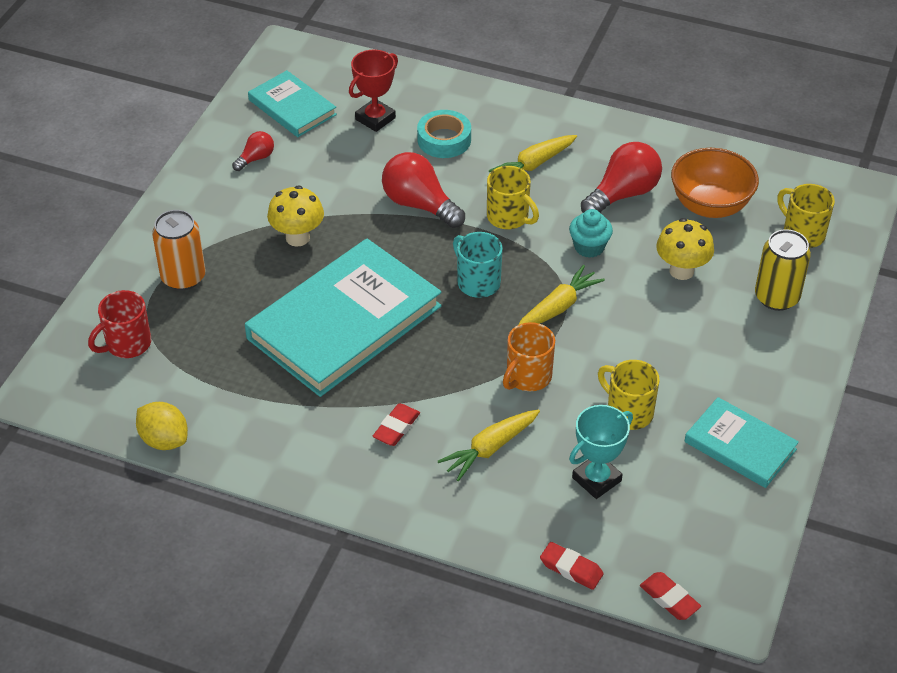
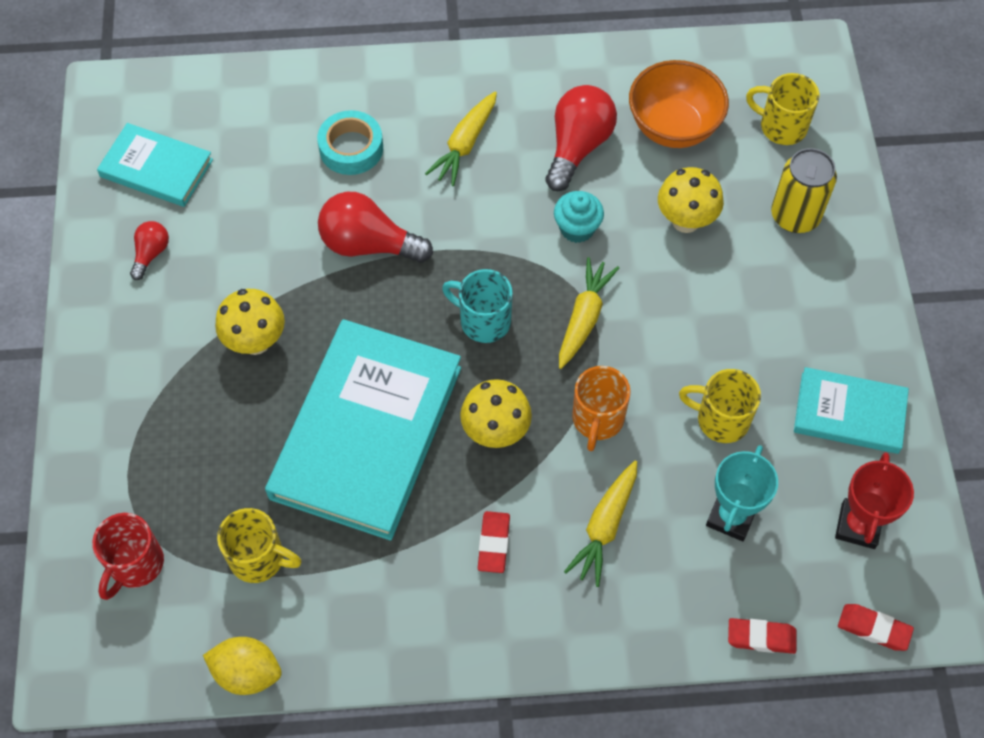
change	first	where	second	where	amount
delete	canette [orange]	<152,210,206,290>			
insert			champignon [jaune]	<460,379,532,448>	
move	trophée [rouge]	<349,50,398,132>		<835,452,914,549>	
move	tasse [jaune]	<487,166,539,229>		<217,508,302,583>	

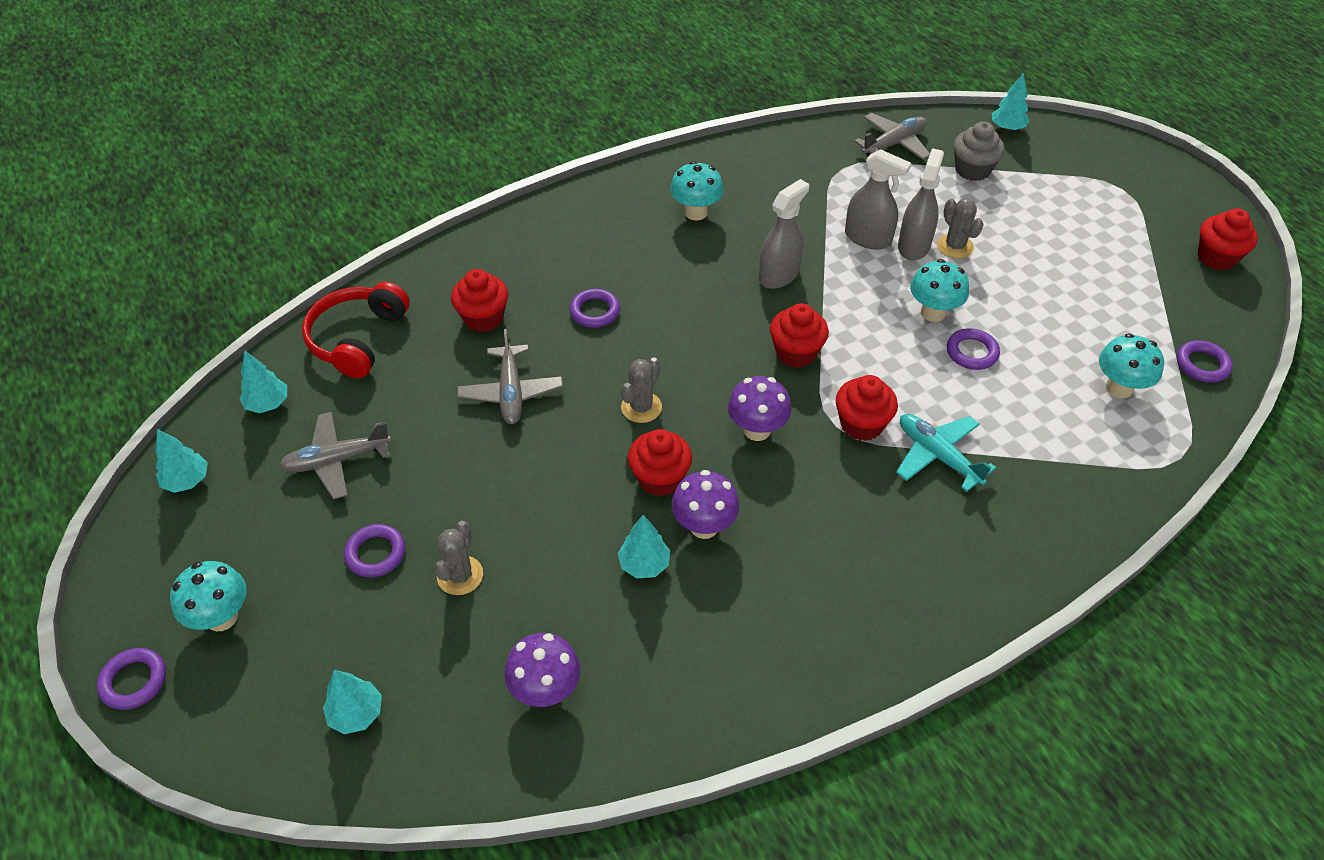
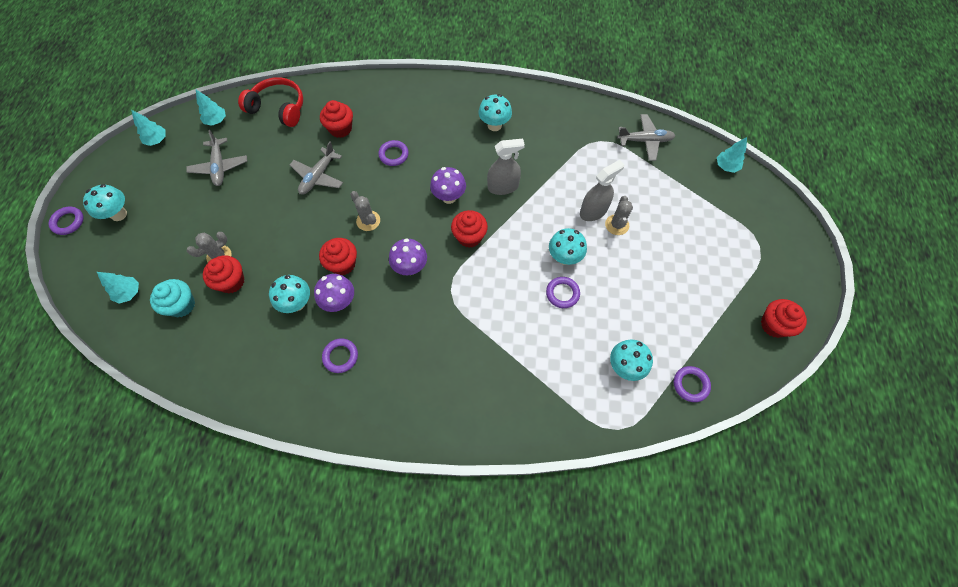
change	first	where	second	where	amount
delete	vaporisateur [gris]	<845,149,911,250>			
delete	avion [turquoise]	<896,414,996,492>			
delete	muffin [gris]	<953,122,1004,181>			
insert			muffin [turquoise]	<150,279,195,317>	
move	anneau [violet]	<344,524,405,578>		<322,338,358,373>	
move	champignon [violet]	<504,633,580,707>		<430,167,466,204>	
move	muffin [rouge]	<836,375,898,441>		<203,255,244,293>	
replace	arbre [turquoise]	<618,515,670,578>	champignon [turquoise]	<269,275,310,313>	
rotate	avion [gris]	<279,412,391,499>		<186,130,247,186>	120 degrees counterclockwise
rotate	casque audio [rouge]	<302,282,410,379>		<238,77,303,127>	60 degrees clockwise
rotate	cactus [gris]	<621,357,662,423>		<350,191,380,231>	75 degrees clockwise

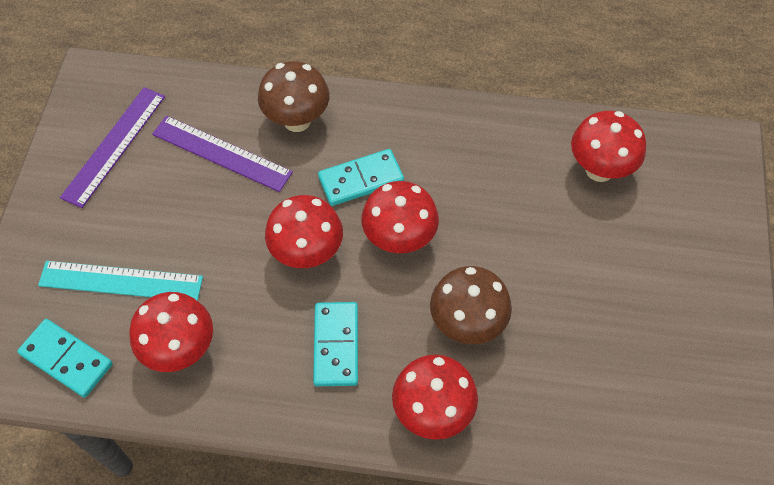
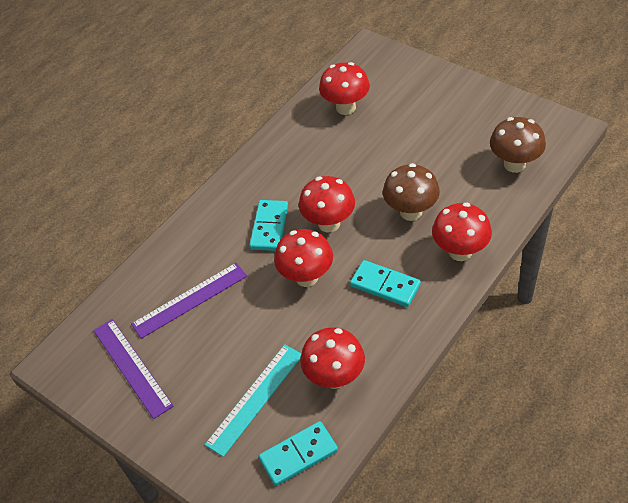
change	first	where	second	where	amount
move	champignon [marron]	<258,61,330,132>		<490,117,546,173>	

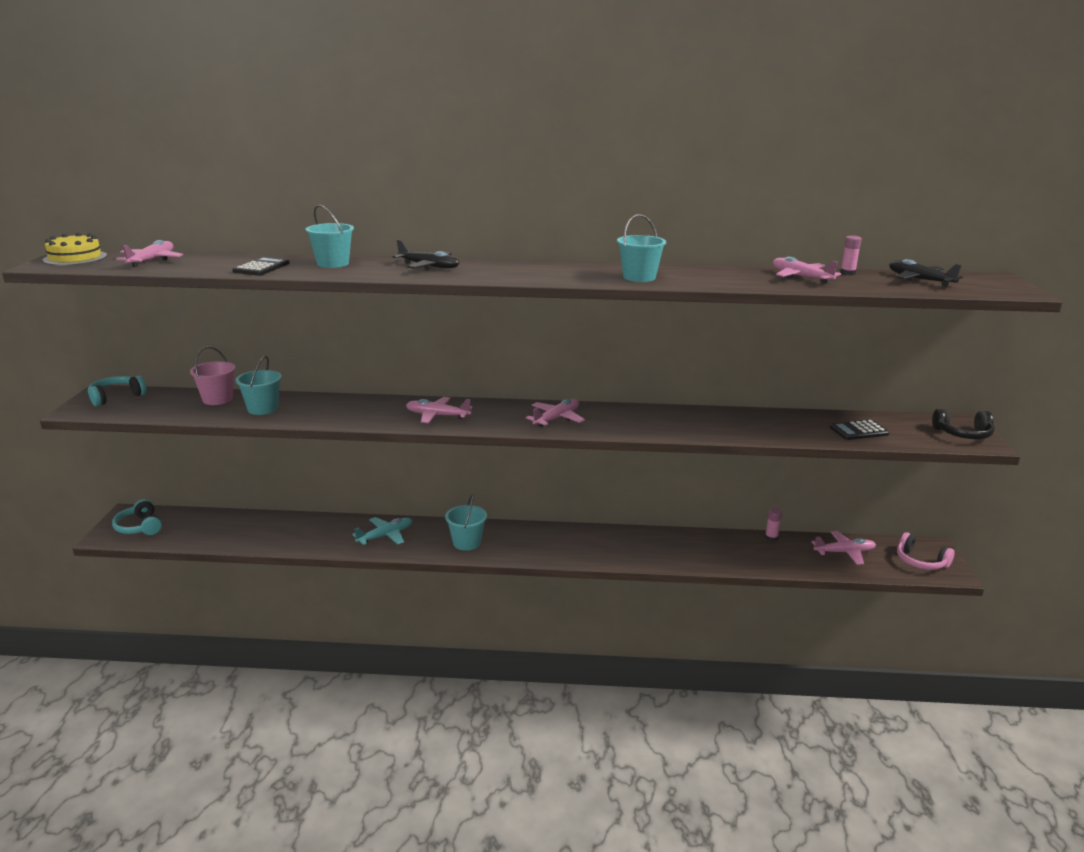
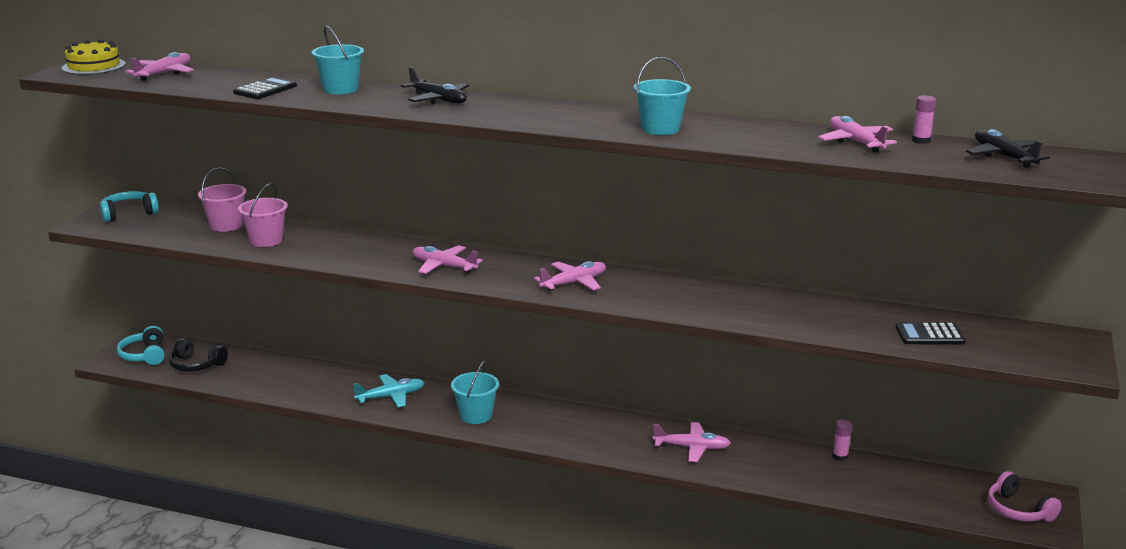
change	first	where	second	where	amount
move	avion [rose]	<812,531,876,565>		<653,422,731,462>	
move	casque audio [noir]	<932,409,995,439>		<169,338,228,372>	
recolor	seau [turquoise]	<235,356,282,415>	seau [rose]	<238,183,288,247>	

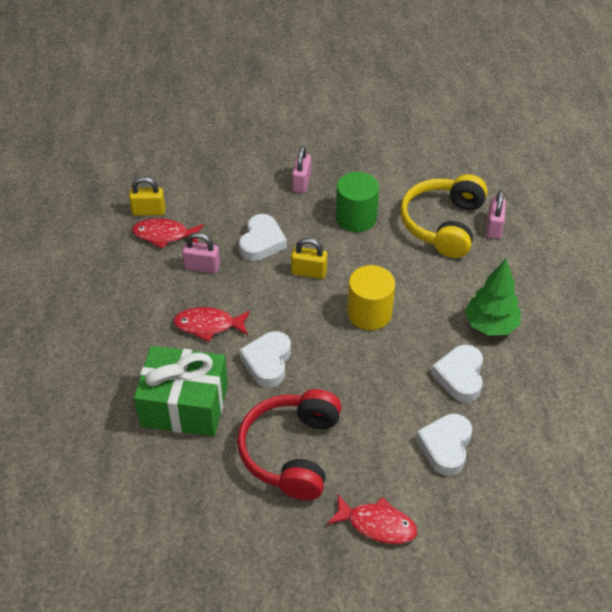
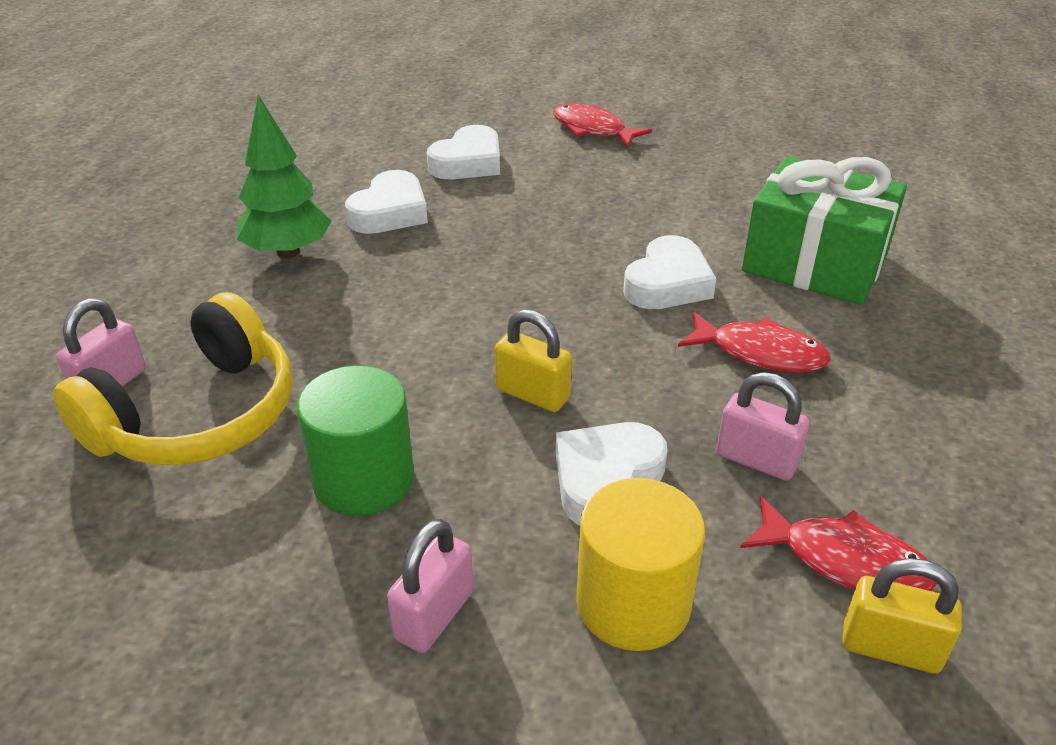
change	first	where	second	where	amount
delete	casque audio [rouge]	<237,389,342,500>			
move	cylindre [jaune]	<347,265,395,330>		<576,478,705,651>	

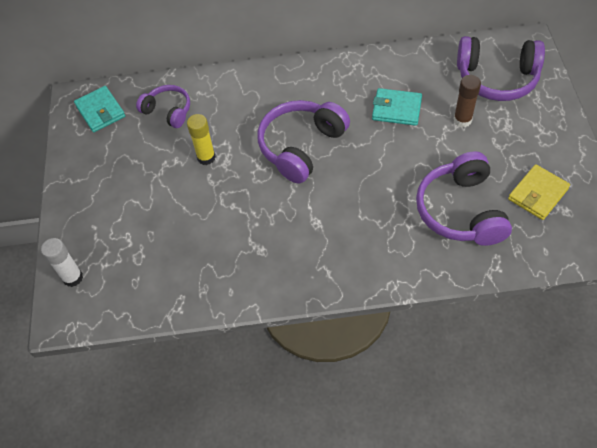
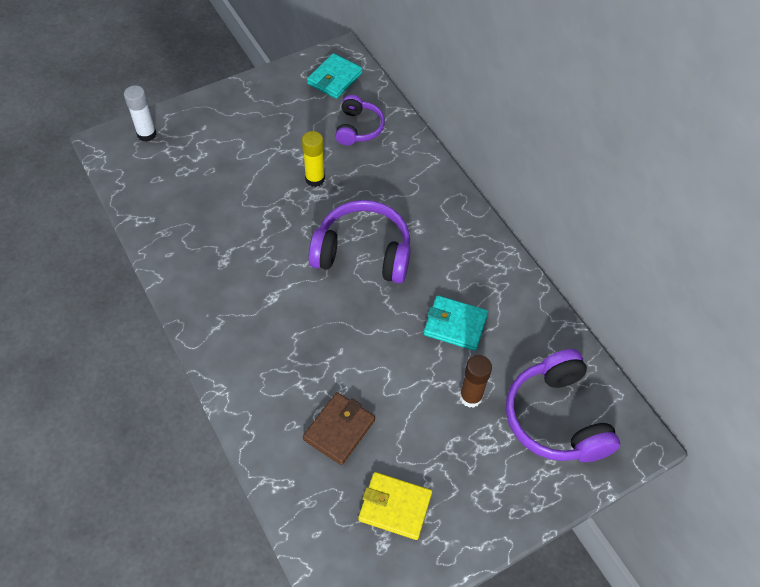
change	first	where	second	where	amount
replace	casque audio [violet]	<416,151,512,246>	portefeuille [marron]	<303,392,375,465>	
rotate	portefeuille [turquoise]	<372,88,422,126>		<424,296,488,351>	60 degrees counterclockwise

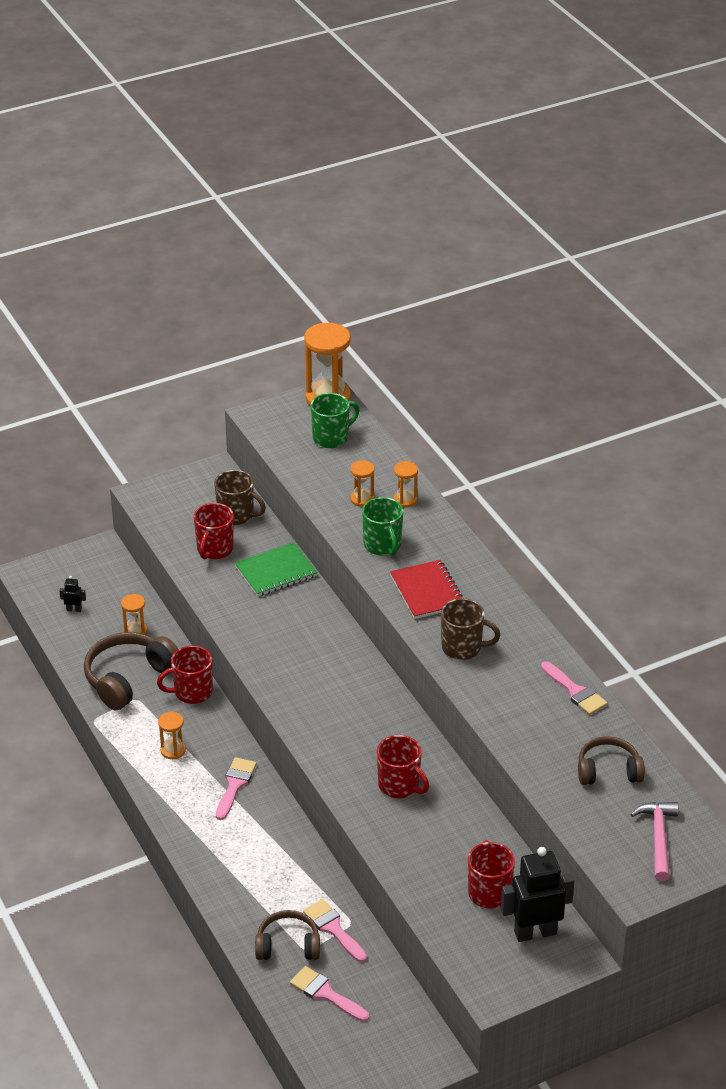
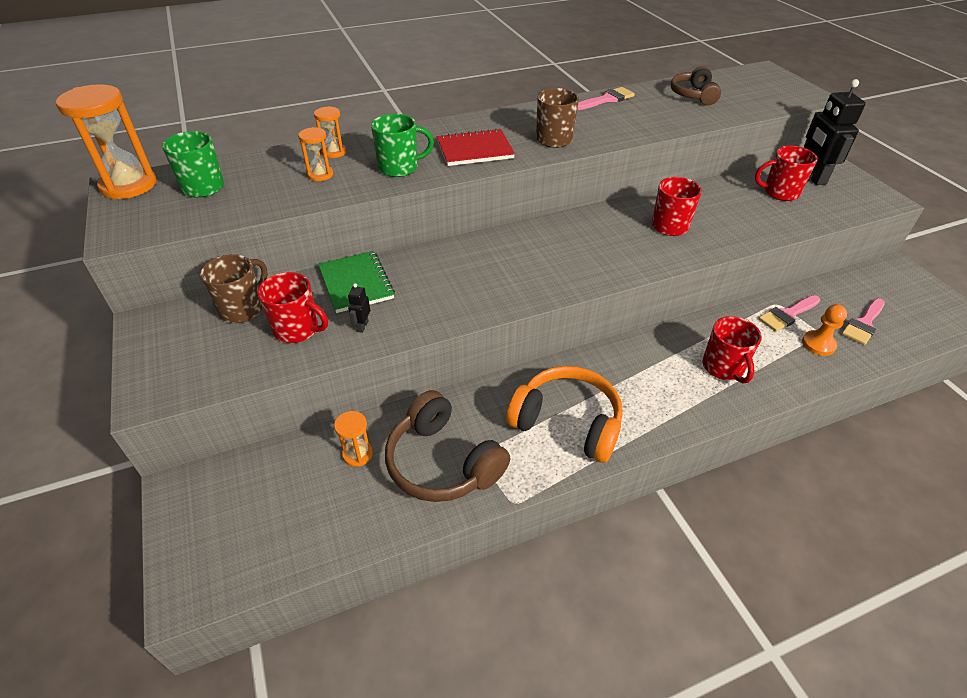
change	first	where	second	where	amount
delete	pinceau [rose]	<216,757,257,820>			
delete	marteau [rose]	<631,802,679,881>			
move	robot [noir]	<59,576,86,612>		<348,283,370,333>	
move	tasse [rouge]	<157,646,213,704>		<702,316,762,384>	
replace	sablier [orange]	<158,712,186,759>	casque audio [orange]	<506,366,623,463>	
replace	casque audio [marron]	<255,910,320,960>	pion [orange]	<802,304,847,356>	

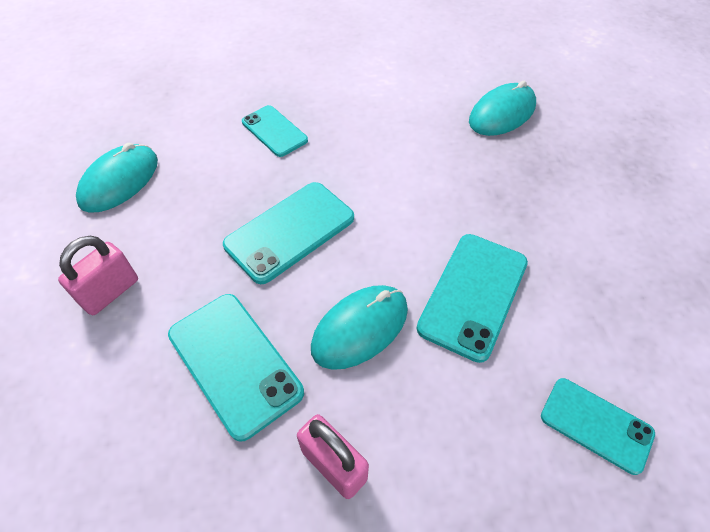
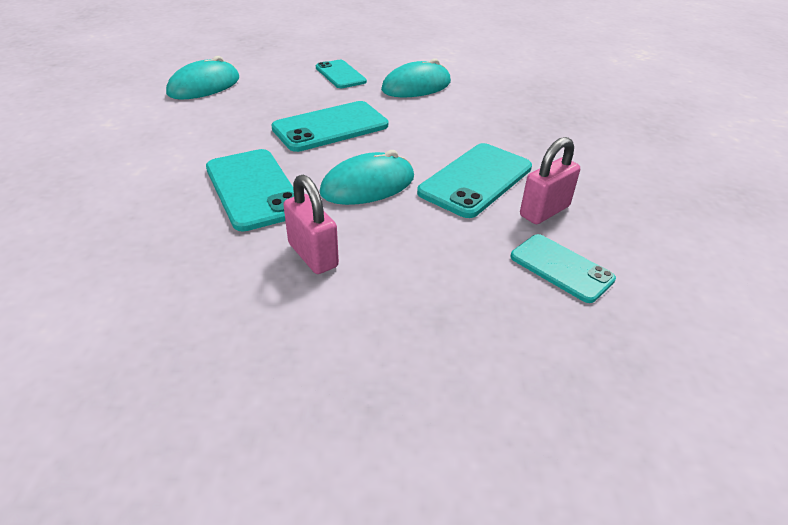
change	first	where	second	where	amount
move	cadenas [rose]	<58,236,138,315>		<520,137,580,224>	
move	souris [turquoise]	<469,81,536,136>		<381,58,451,97>	

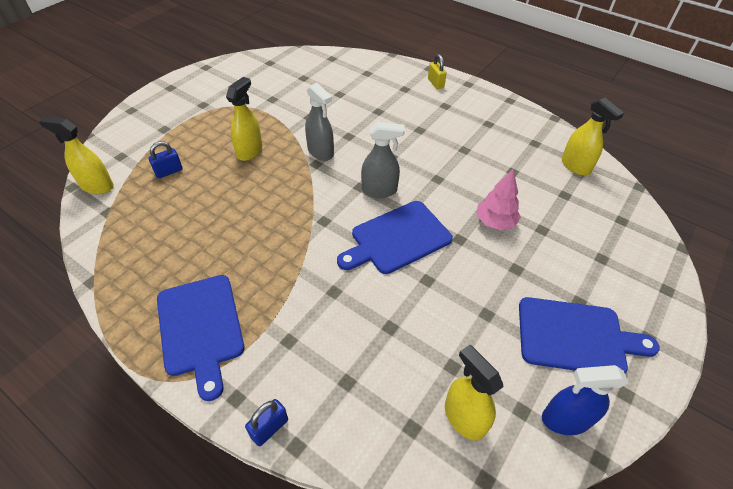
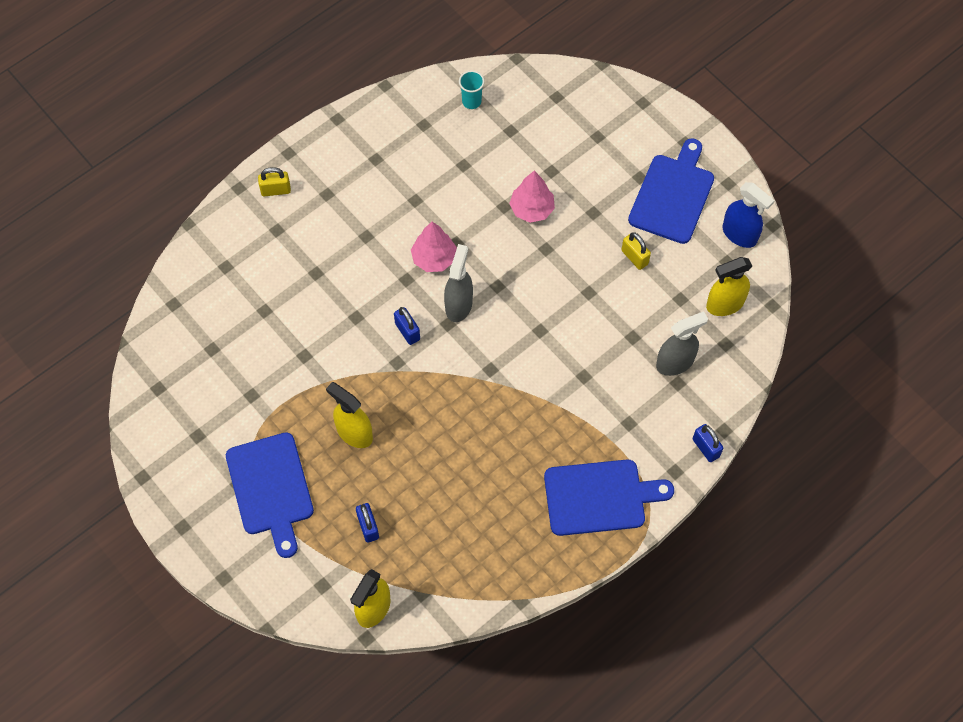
change	first	where	second	where	amount
insert			cadenas [bleu]	<394,307,420,345>	
insert			arbre [rose]	<411,222,457,272>	
insert			cadenas [jaune]	<621,232,651,270>	
move	vaporisateur [gris]	<305,83,334,161>		<656,311,708,376>	
move	planche à découper [bleu]	<337,201,453,274>		<226,432,314,558>	
replace	vaporisateur [jaune]	<562,98,624,176>	gobelet [turquoise]	<459,70,485,109>	
rotate	vaporisateur [bleu]	<542,365,628,435>		<722,182,775,248>	60 degrees counterclockwise

